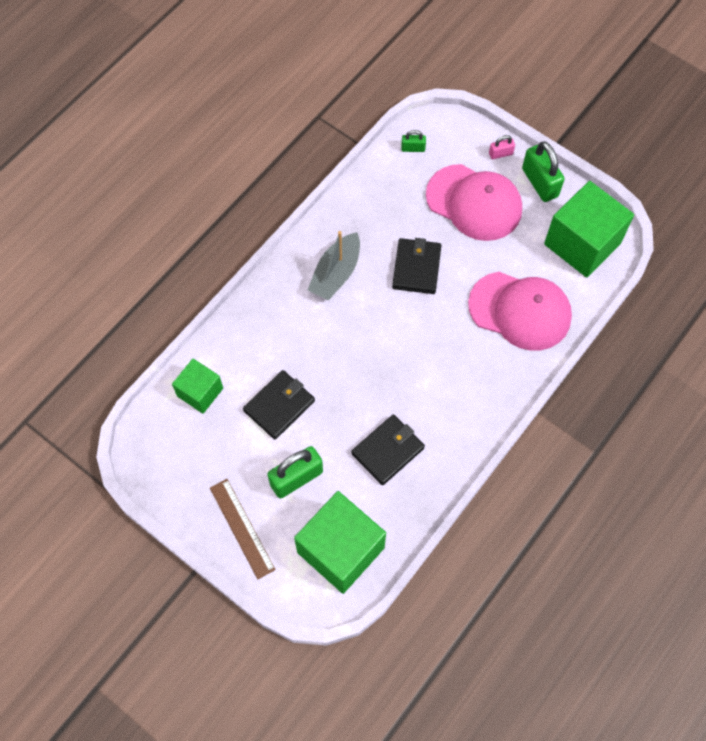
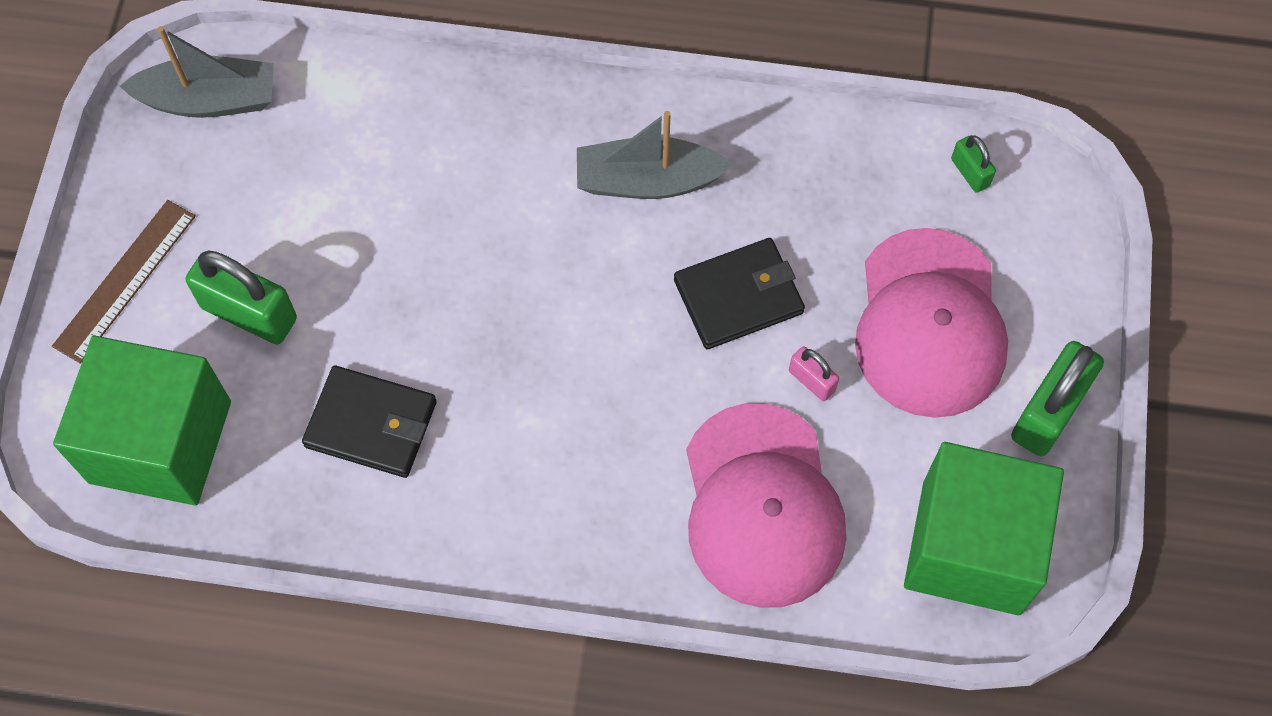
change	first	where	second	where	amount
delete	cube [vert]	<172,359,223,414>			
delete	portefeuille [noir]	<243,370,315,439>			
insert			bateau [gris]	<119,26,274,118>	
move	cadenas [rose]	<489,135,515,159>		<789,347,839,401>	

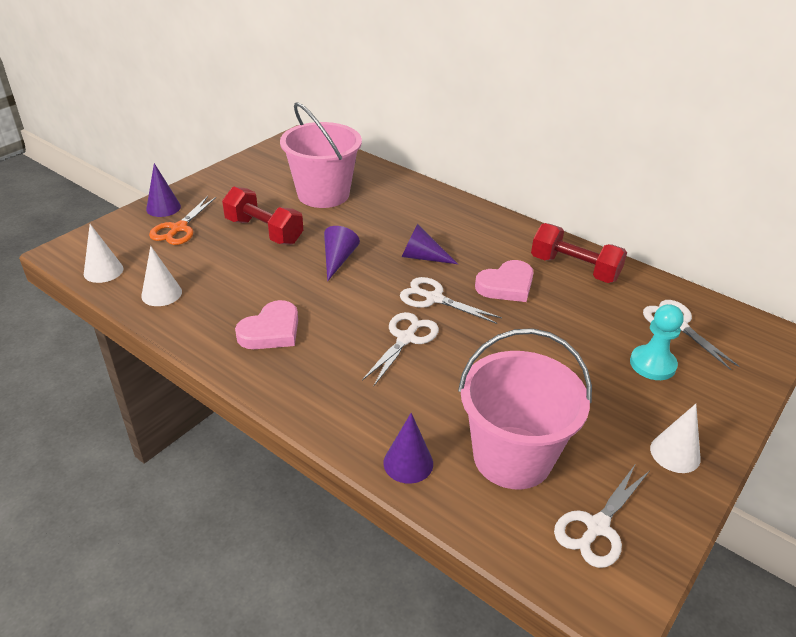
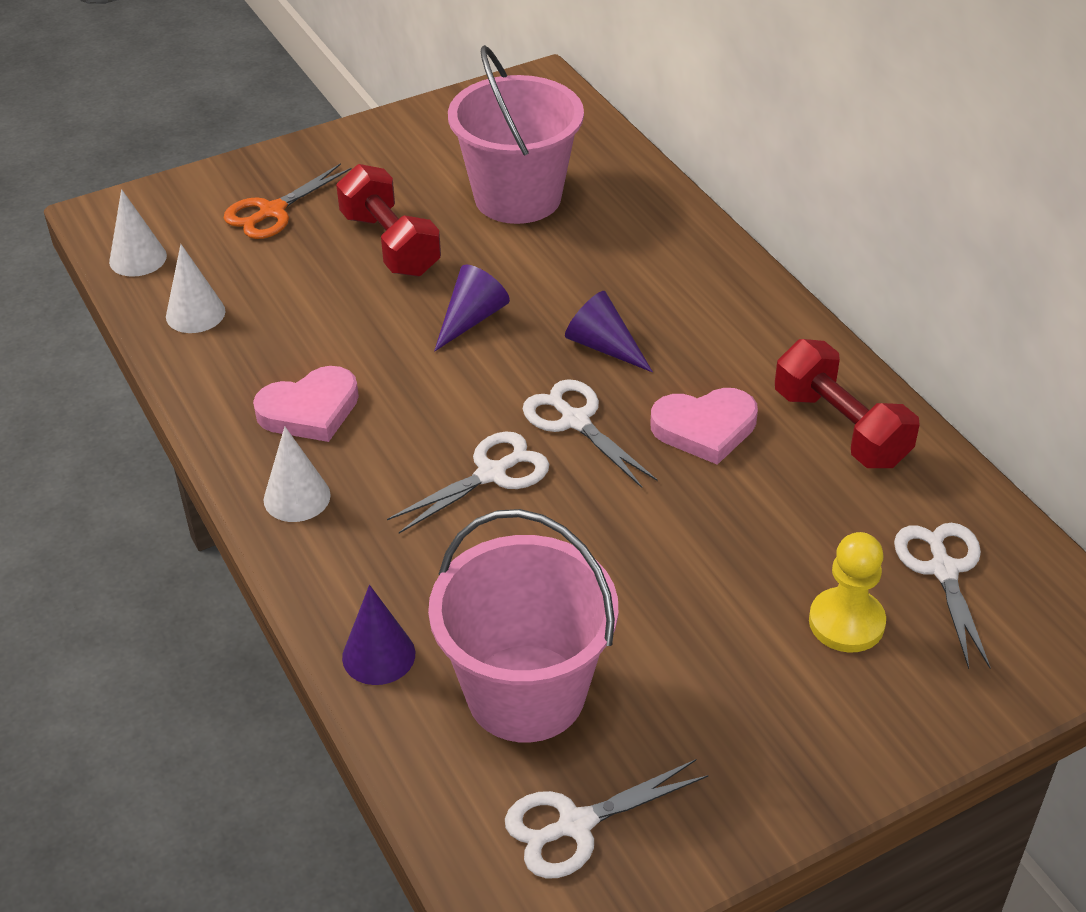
change	first	where	second	where	amount
delete	cône [violet]	<146,163,181,217>			
move	cône [blanc]	<650,404,701,473>		<264,426,331,522>	
recolor	pion [turquoise]	<630,304,683,380>	pion [jaune]	<809,532,886,652>	

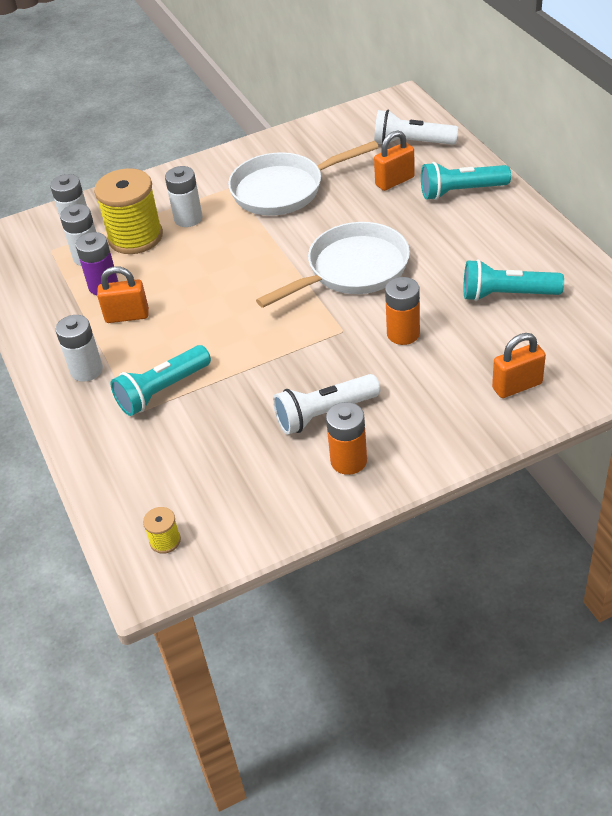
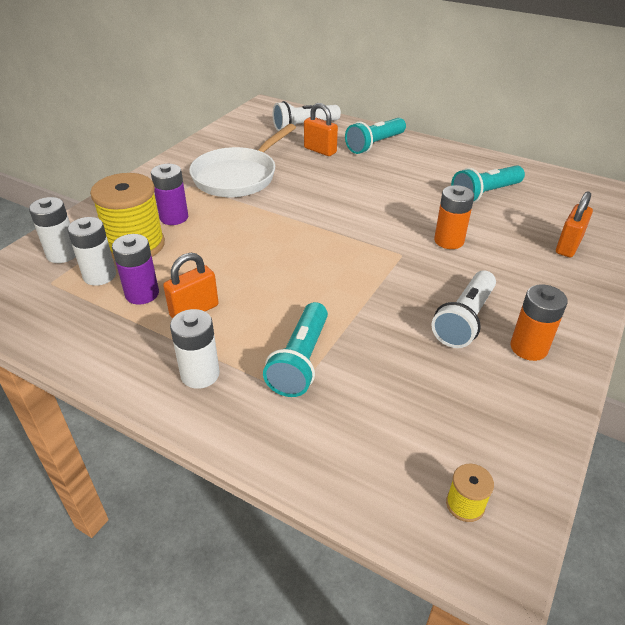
change	first	where	second	where	amount
delete	poêle [blanc]	<256,222,410,308>			
recolor	pile [blanc]	<165,166,203,227>	pile [violet]	<151,164,188,225>	
rotate	cadenas [orange]	<374,130,415,191>		<304,103,338,156>	75 degrees counterclockwise

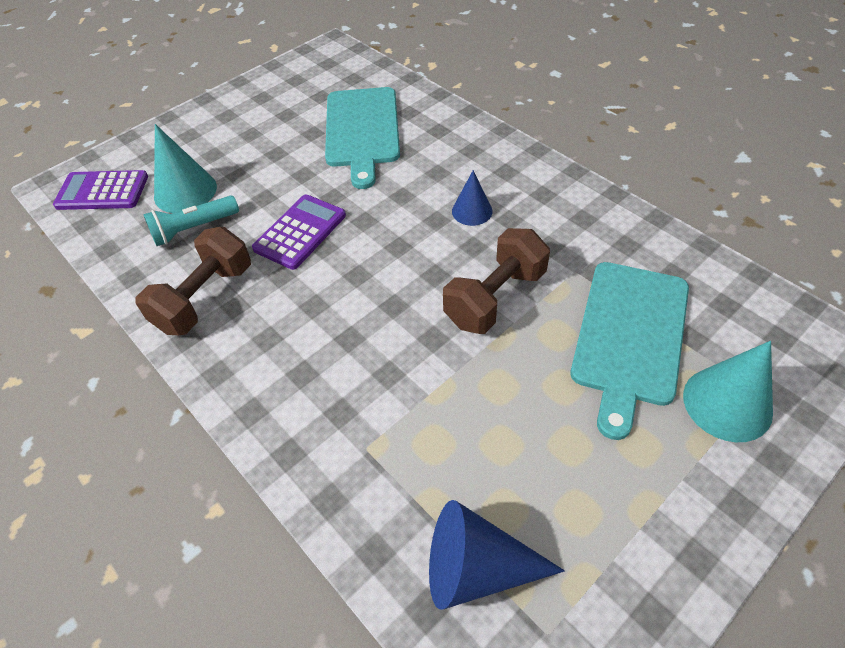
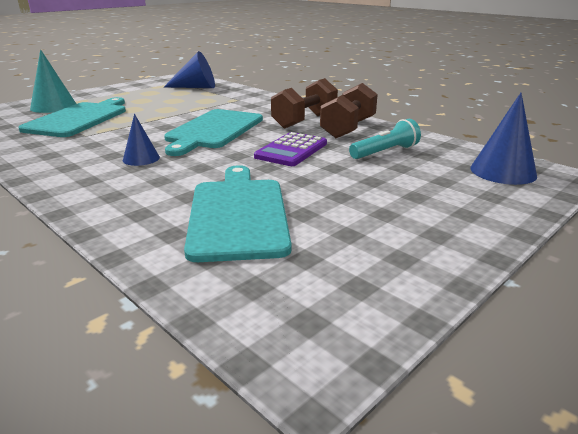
change	first	where	second	where	amount
delete	cône [turquoise]	<154,124,217,213>			
insert			planche à découper [turquoise]	<164,109,263,156>	
move	haltère [marron]	<443,228,550,334>		<271,78,338,129>	
replace	calculatrice [violet]	<53,170,148,210>	cône [bleu]	<470,93,537,185>	

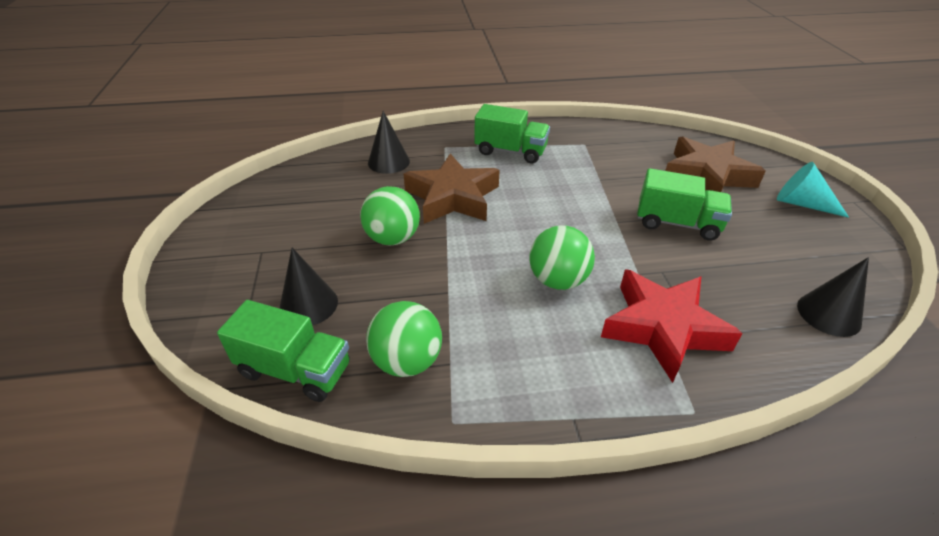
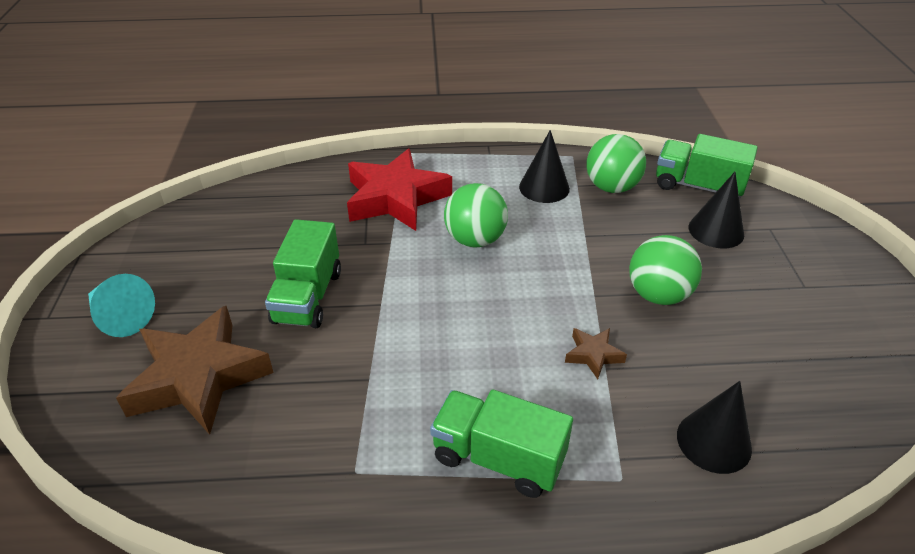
change	first	where	second	where	amount
move	cône [noir]	<797,257,869,337>		<519,130,570,203>	
rotate	camion [vert]	<637,168,732,241>		<265,219,341,328>	105 degrees counterclockwise
resize	étoile [marron]	<403,154,500,224>		<565,328,627,379>	x0.44

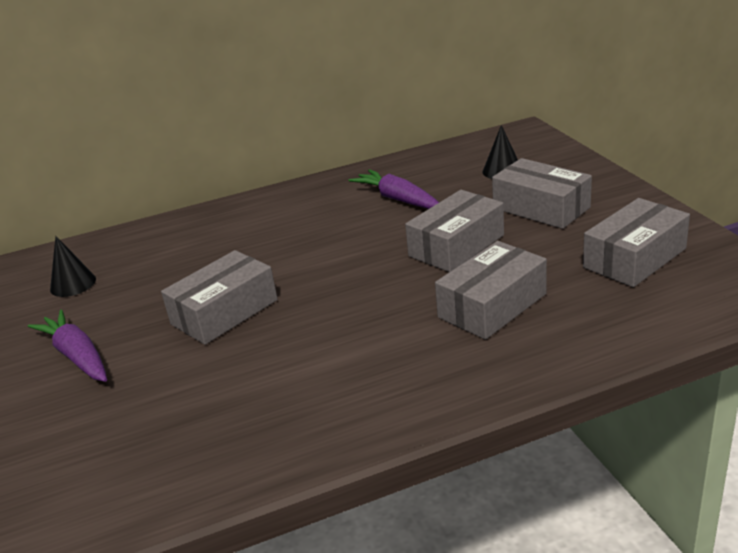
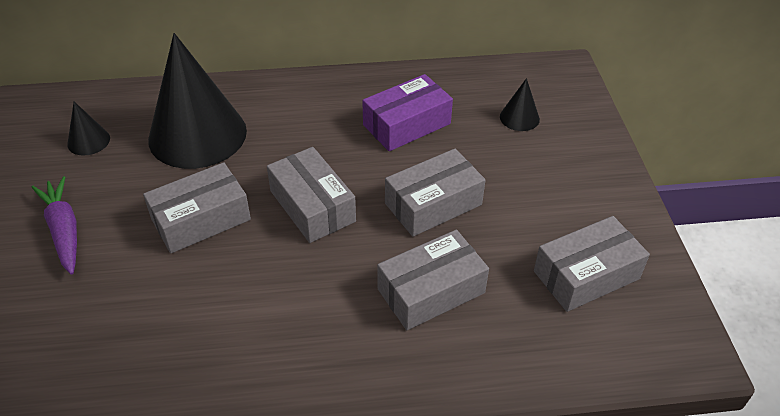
change	first	where	second	where	amount
insert			cône [noir]	<148,33,247,169>	
move	boîte [gris]	<492,158,592,229>		<267,147,356,243>	
replace	carotte [violet]	<349,169,439,209>	boîte [violet]	<362,74,453,151>	

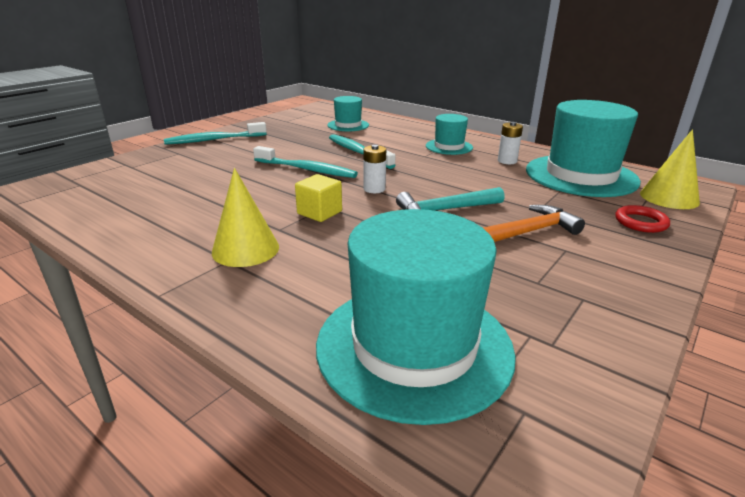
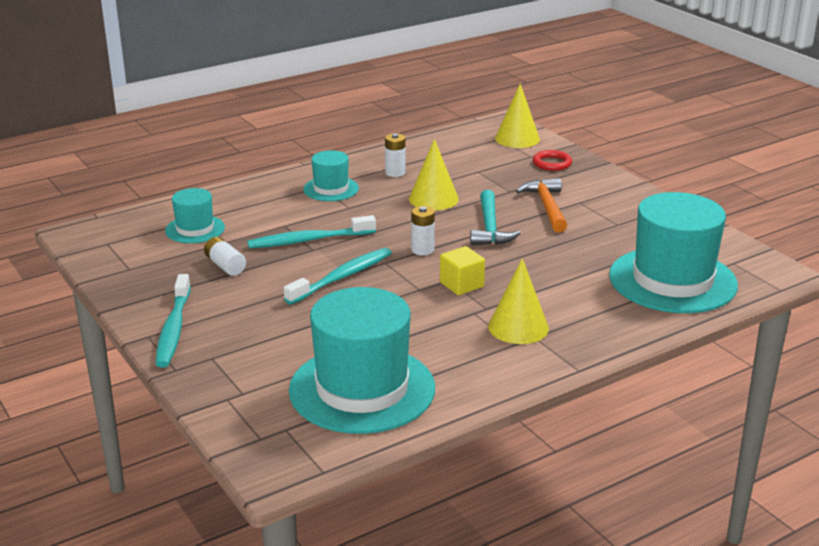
change	first	where	second	where	amount
insert			pile [blanc]	<204,237,246,276>	
insert			cône [jaune]	<409,139,459,210>	
move	chapeau [turquoise]	<526,100,641,197>		<289,287,435,434>	

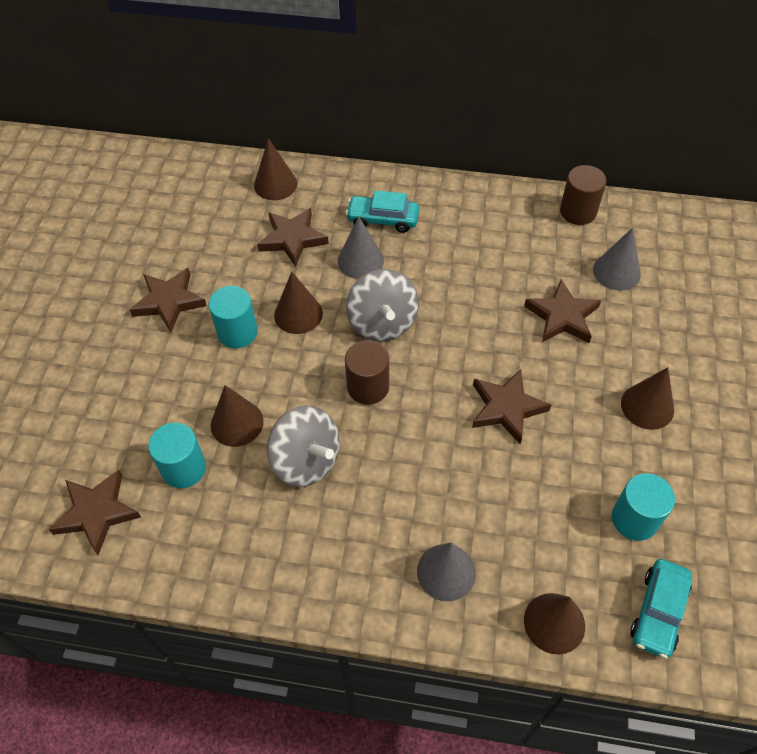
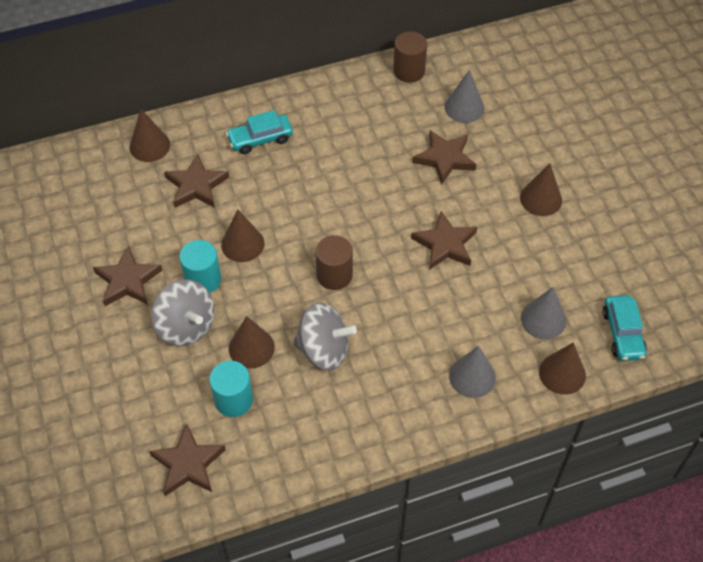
change	first	where	second	where	amount
delete	cylindre [turquoise]	<612,473,675,541>			
move	cône [gris]	<338,217,384,279>		<521,287,566,339>	
move	toupie [gris]	<346,269,419,341>		<151,279,214,346>	

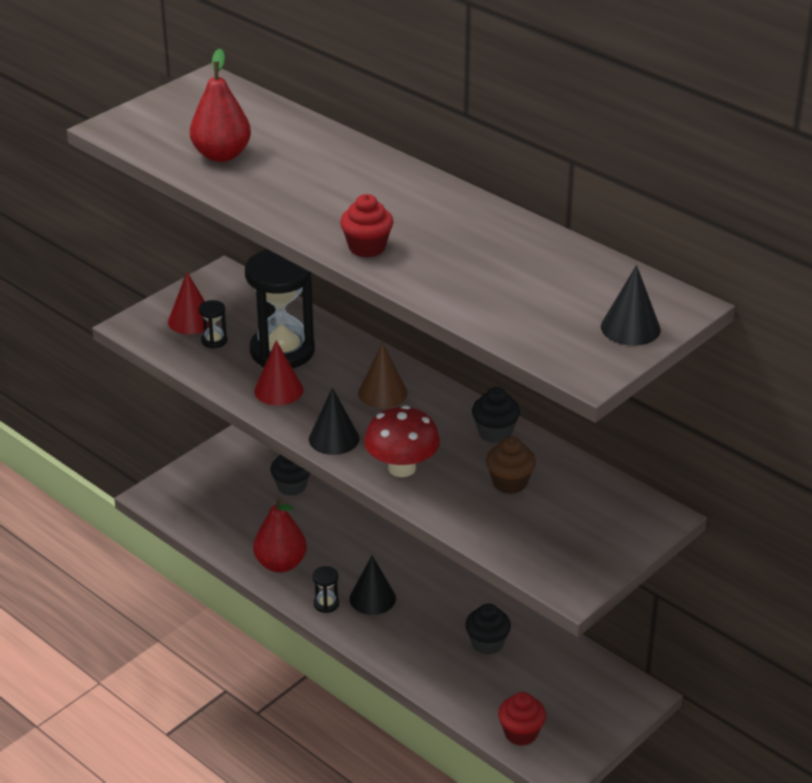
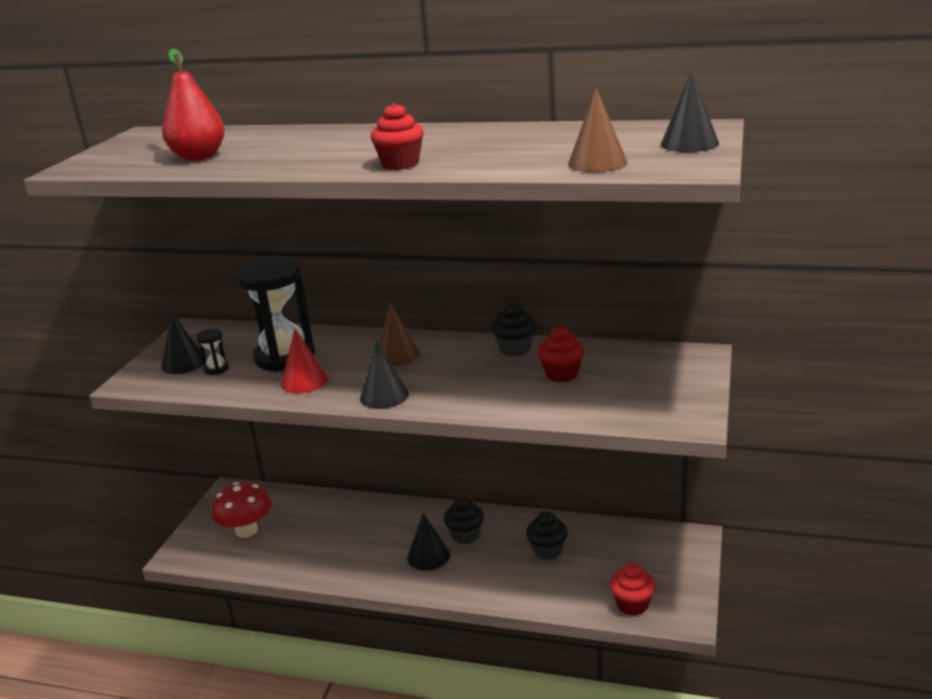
change	first	where	second	where	amount
delete	poire [rouge]	<253,497,307,572>			
delete	sablier [noir]	<312,566,339,613>			
insert			cône [marron]	<568,88,628,172>	
move	muffin [noir]	<270,455,310,496>		<444,497,484,544>	
move	champignon [rouge]	<364,405,440,477>		<212,482,271,538>	
recolor	cône [rouge]	<168,272,209,334>	cône [noir]	<161,313,207,374>	
recolor	muffin [marron]	<486,437,536,494>	muffin [rouge]	<538,326,585,382>	

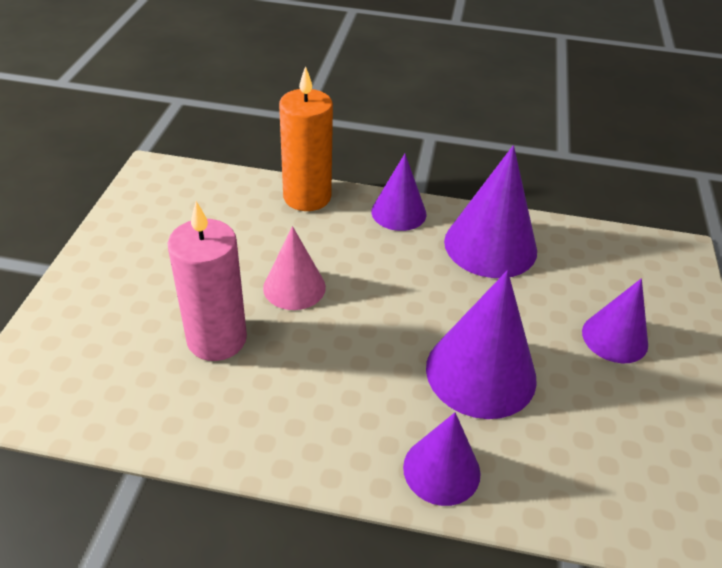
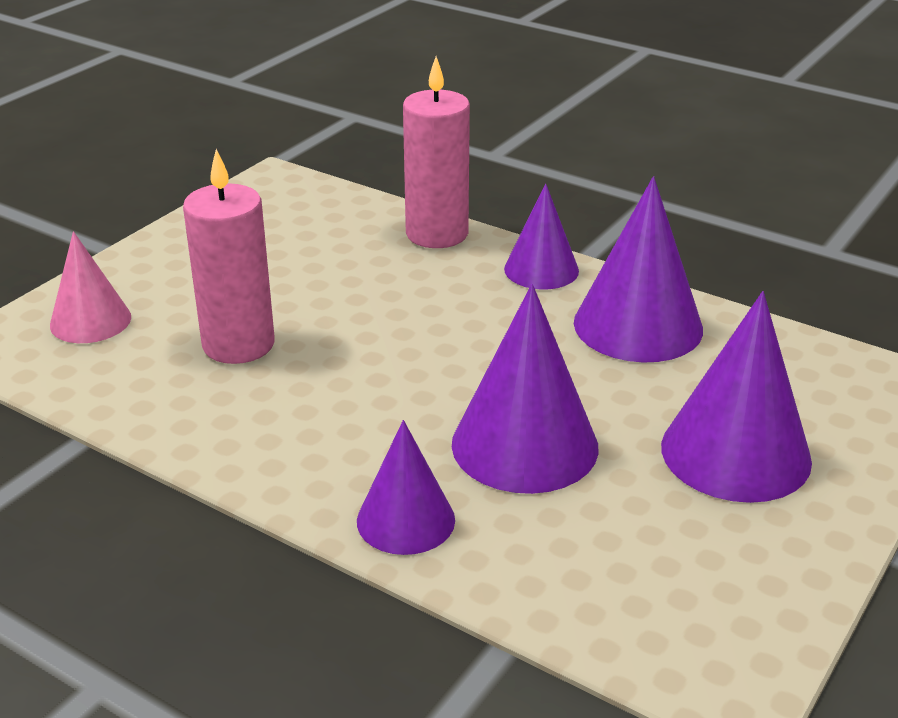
change	first	where	second	where	amount
move	cône [rose]	<263,226,326,310>		<50,231,131,343>	
recolor	bougie [orange]	<279,66,333,211>	bougie [rose]	<403,57,470,248>	
resize	cône [violet]	<582,278,648,363>		<661,291,812,503>	x1.61

